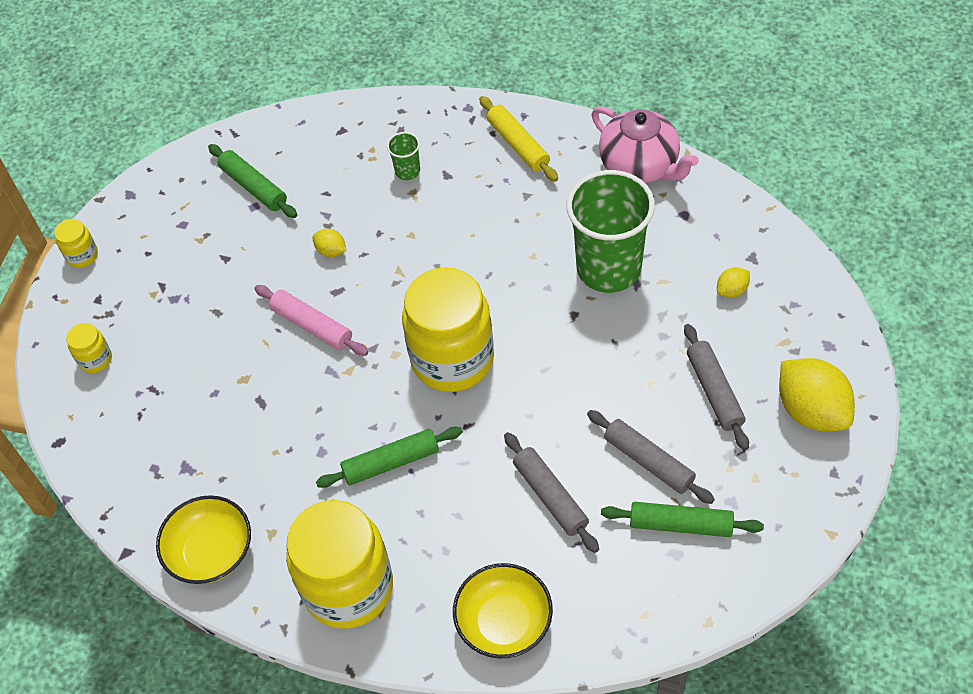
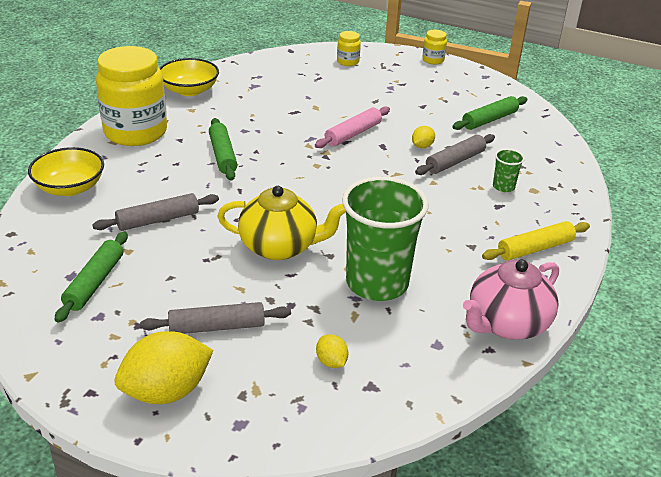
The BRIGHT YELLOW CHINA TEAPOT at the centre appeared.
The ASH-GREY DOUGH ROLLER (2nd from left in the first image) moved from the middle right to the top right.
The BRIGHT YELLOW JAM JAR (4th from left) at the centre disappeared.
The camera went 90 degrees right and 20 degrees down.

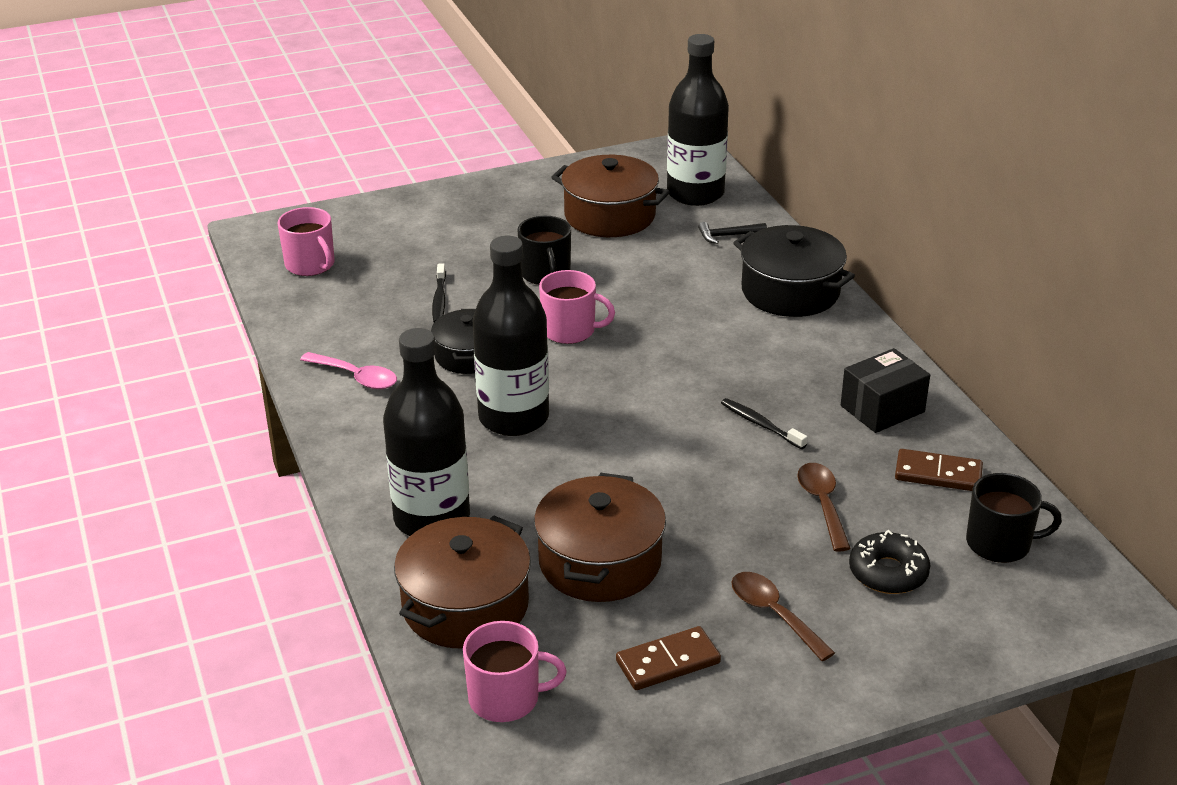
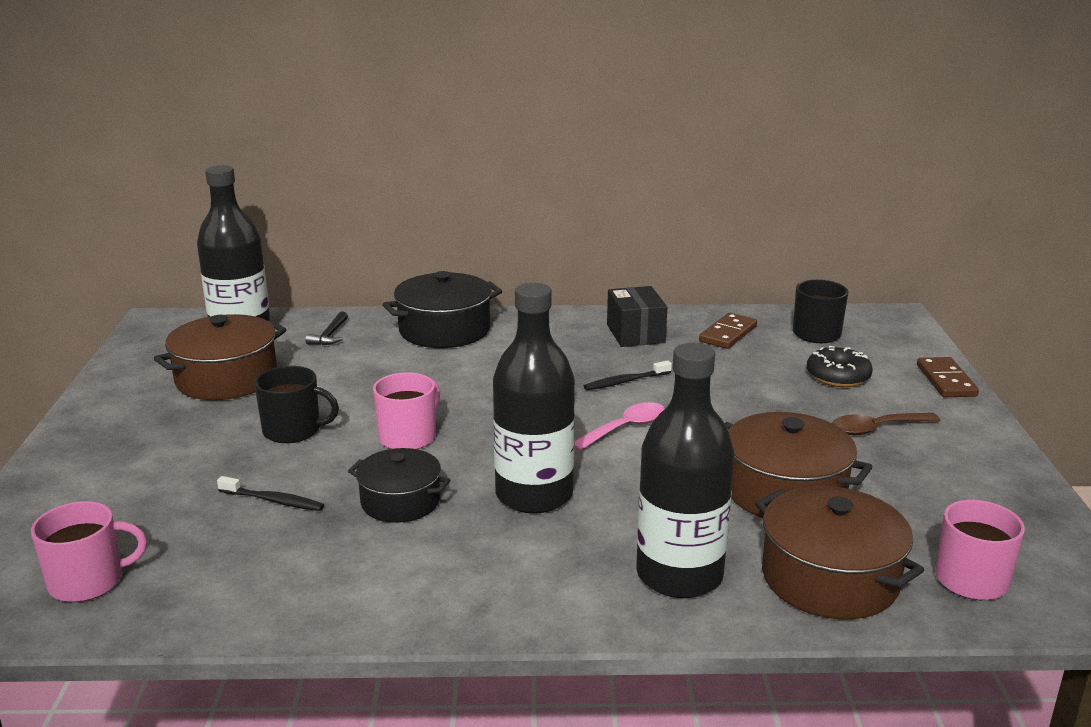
The ROSE-PINK SPOON moved from the middle left to the centre.
The RUSSET DOMINO PIECE (1st from left in the first image) moved from the bottom centre to the middle right.
The RUSSET SPOON (2nd from left) at the middle right disappeared.
The camera went 70 degrees left and 10 degrees down.

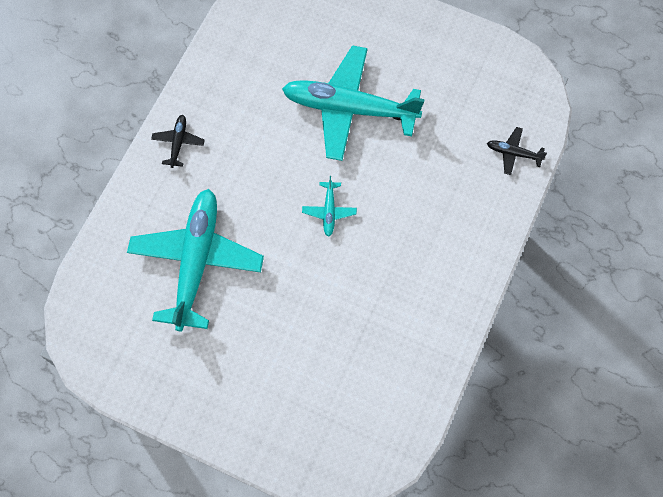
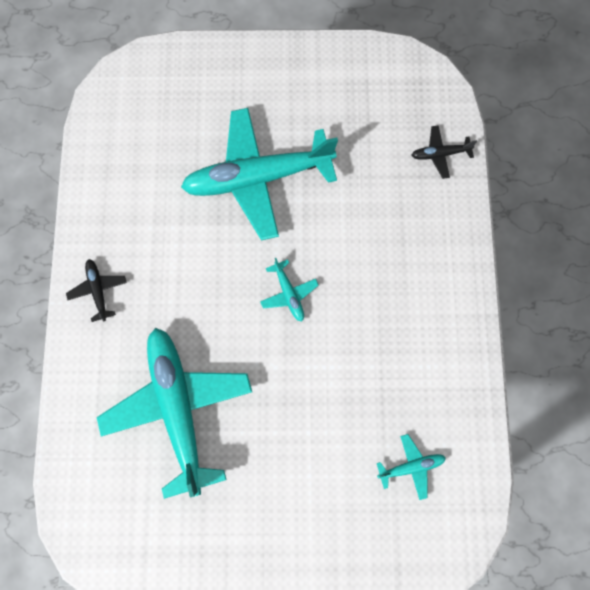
The AQUA AEROPLANE (4th from left) at the bottom right appeared.
The camera went 25 degrees left and 5 degrees up.

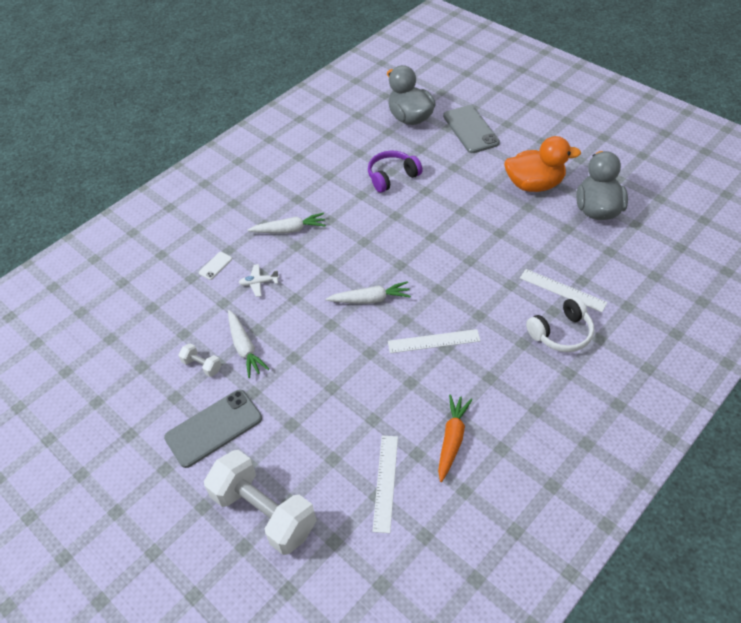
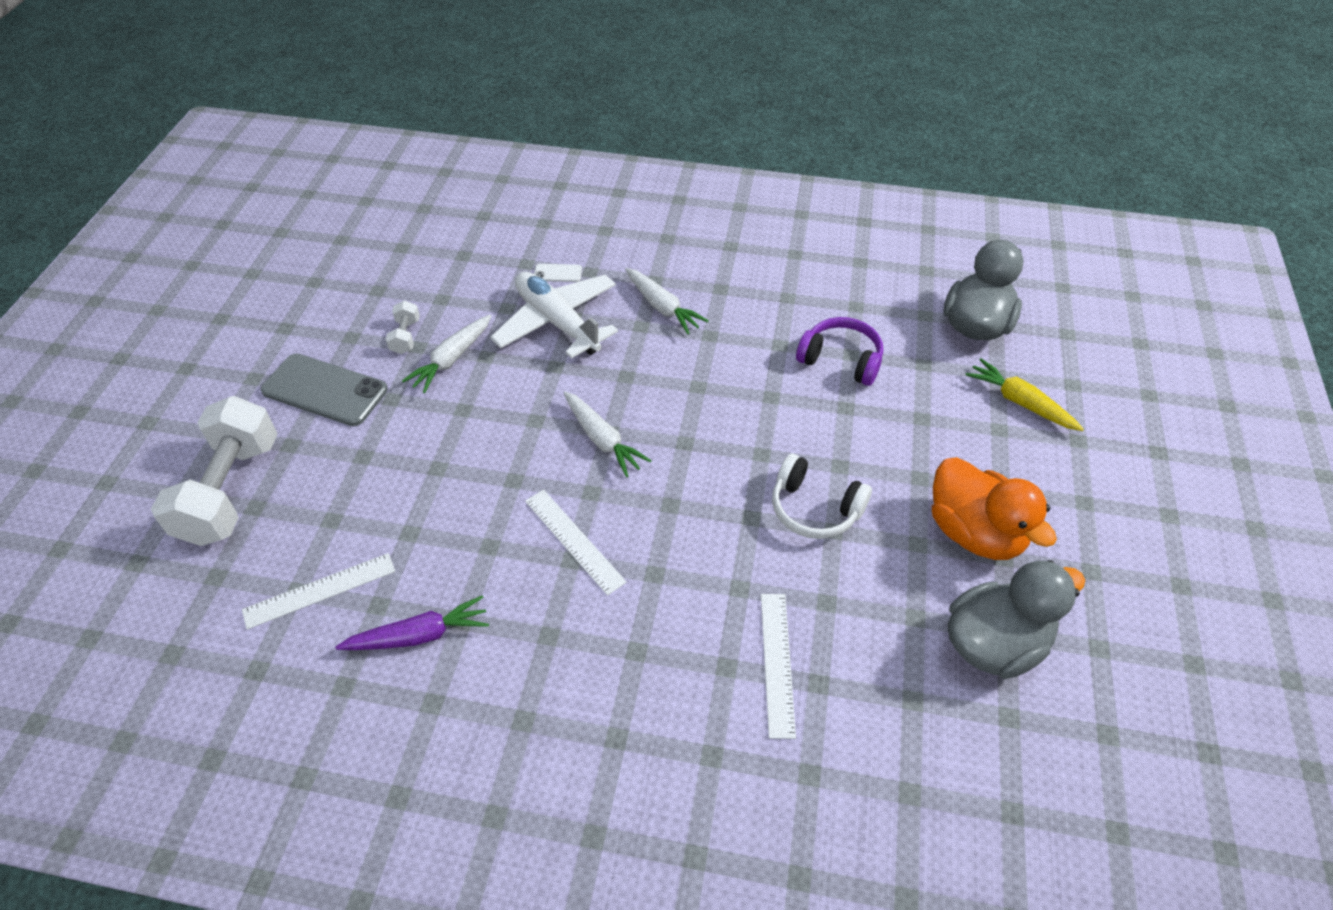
The ORANGE CARROT at the bottom centre became the PURPLE CARROT at the bottom left.
The PURE WHITE AEROPLANE at the centre changed to 2.38 times the size.
The PURE WHITE HEADSET moved from the middle right to the centre.
The ASH-GREY MOBILE PHONE (2nd from left) at the top centre was replaced by the BRIGHT YELLOW CARROT at the middle right.
The camera went 55 degrees right and 0 degrees up.

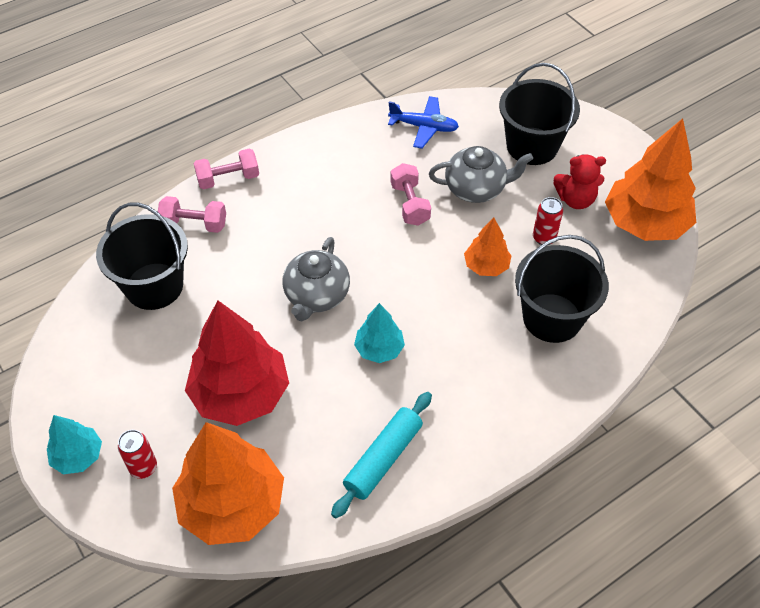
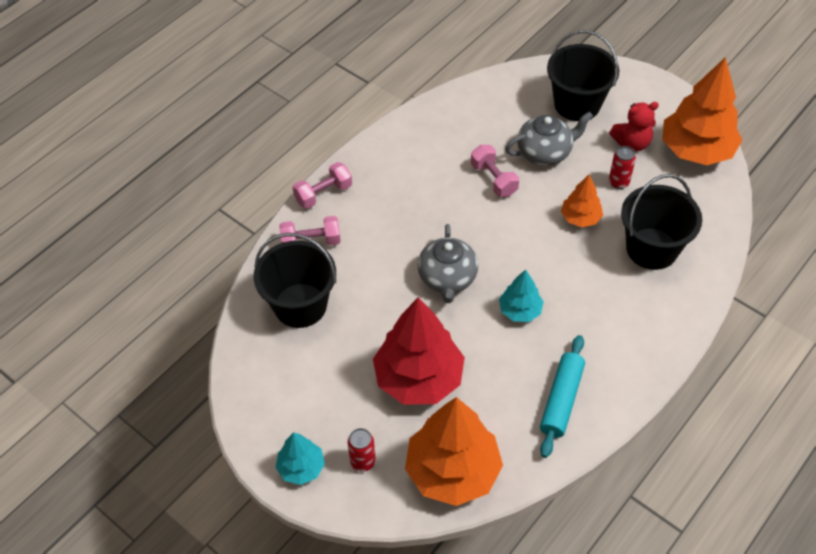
The COBALT AEROPLANE at the top centre disappeared.
The camera went 15 degrees left and 0 degrees up.

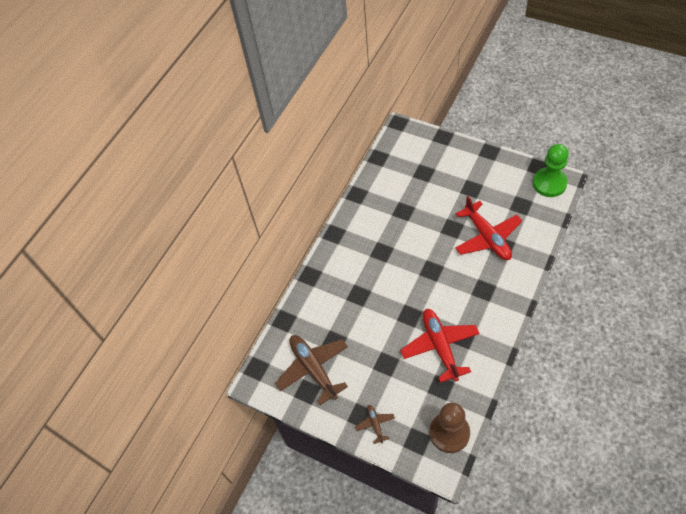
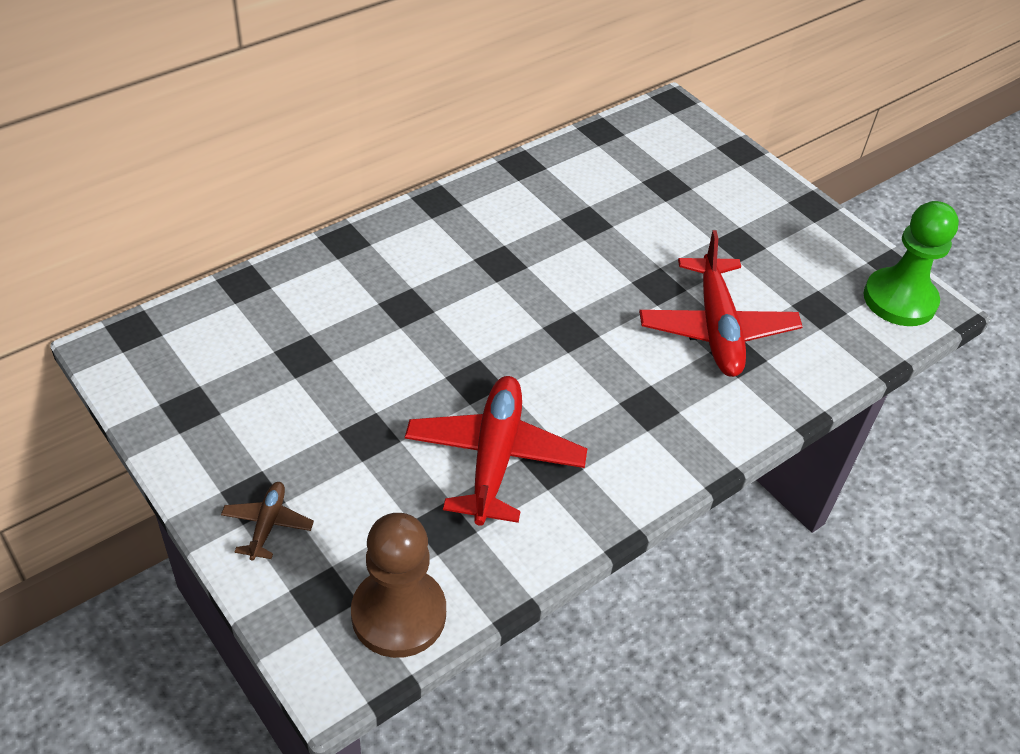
The RUSSET AEROPLANE (1st from left) at the bottom centre disappeared.
The camera went 15 degrees right and 10 degrees down.

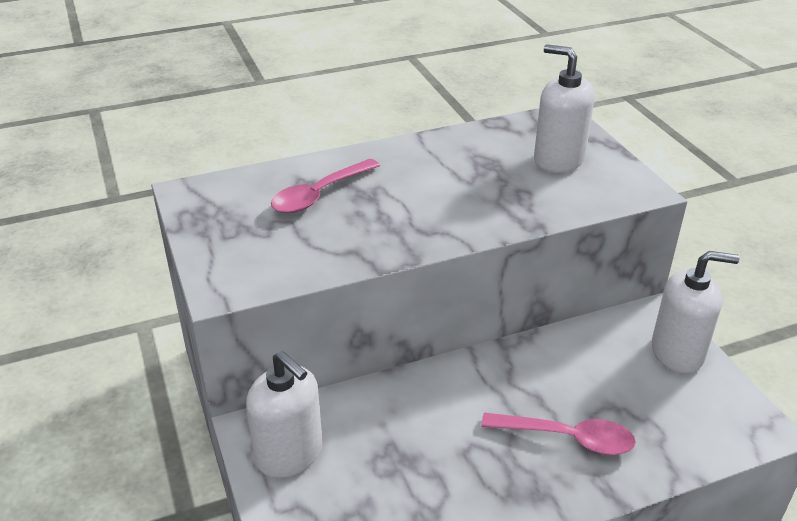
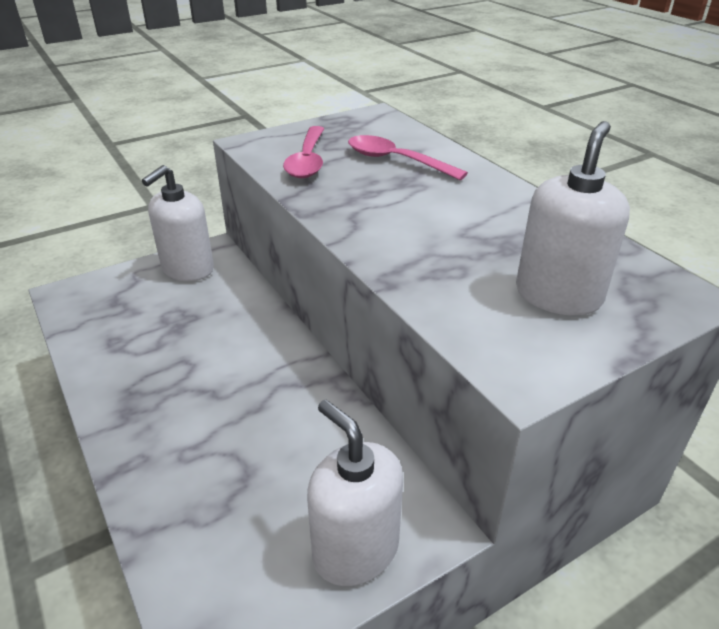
The ROSE-PINK SPOON (2nd from left in the first image) moved from the bottom right to the top centre.
The PURE WHITE SOAP DISPENSER (3rd from left in the first image) at the middle right turned 150 degrees clockwise.
The camera went 80 degrees right and 0 degrees up.

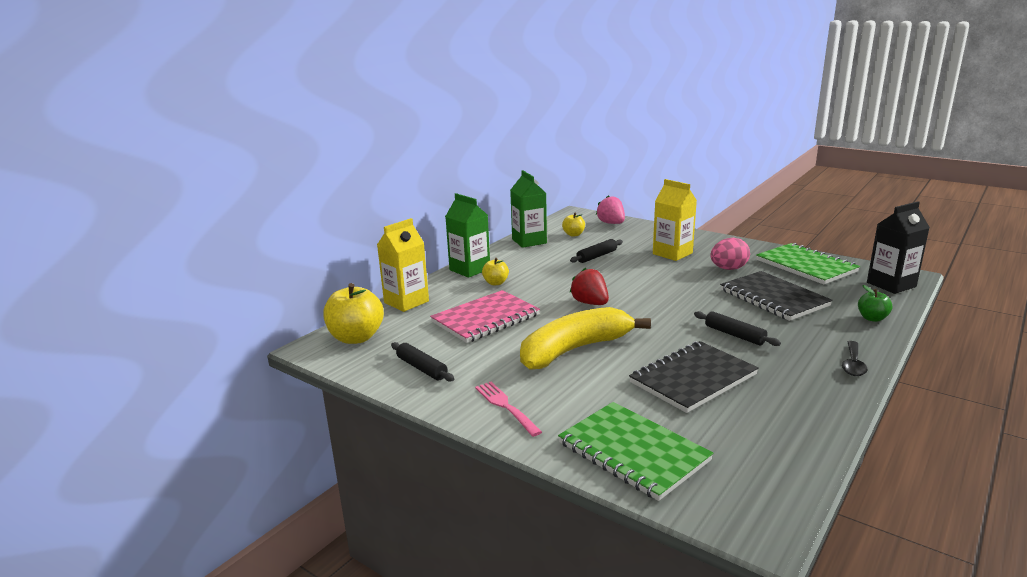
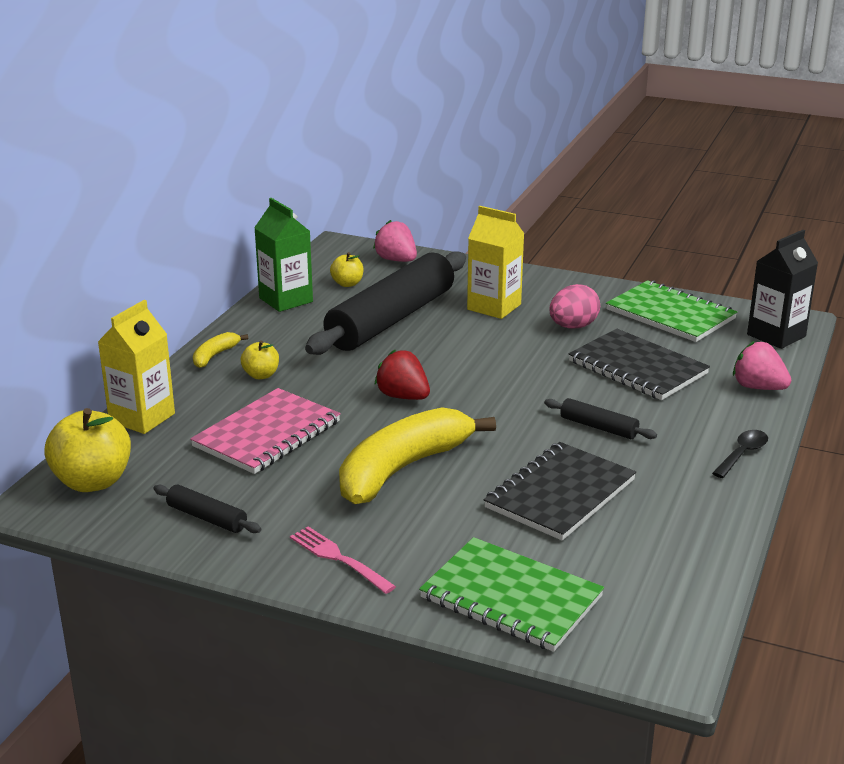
The EMERALD MILK CARTON (1st from left) at the centre was replaced by the BRIGHT YELLOW BANANA (1st from left) at the middle left.
The EBONY DOUGH ROLLER (2nd from left) at the centre changed to 2.45 times the size.
The EBONY SPOON at the middle right turned 150 degrees counterclockwise.
The EMERALD TOY APPLE at the middle right was replaced by the ROSE-PINK STRAWBERRY (2nd from left) at the middle right.
The camera went 15 degrees left and 5 degrees up.

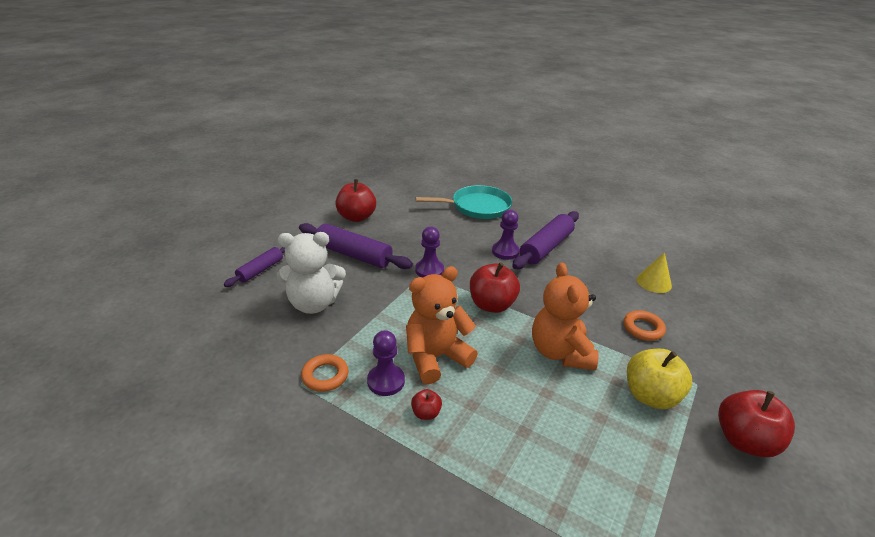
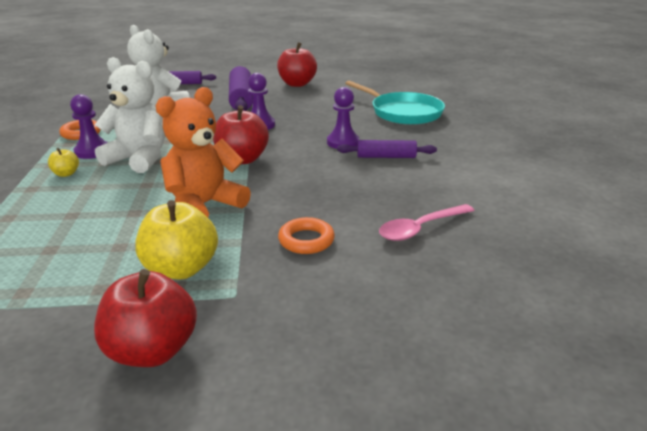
The CRIMSON TOY APPLE (2nd from left) at the bottom centre became the BRIGHT YELLOW TOY APPLE (1st from left) at the middle left.
The ORANGE STUFFED BEAR (1st from left) at the centre became the PURE WHITE STUFFED BEAR (1st from left) at the top left.
The PURPLE DOUGH ROLLER (3rd from left) at the centre changed to 0.60 times the size.
The BRIGHT YELLOW CONE at the middle right was replaced by the ROSE-PINK SPOON at the centre.
The camera went 55 degrees right and 5 degrees down.

